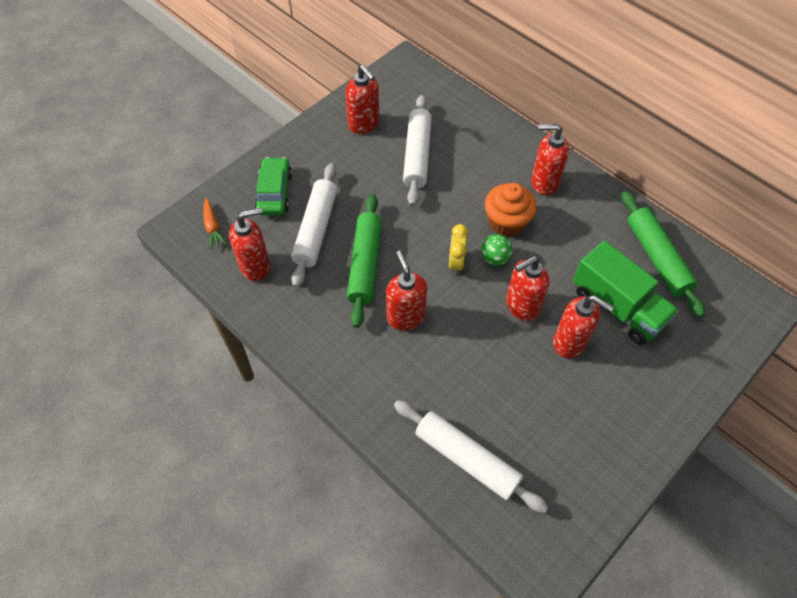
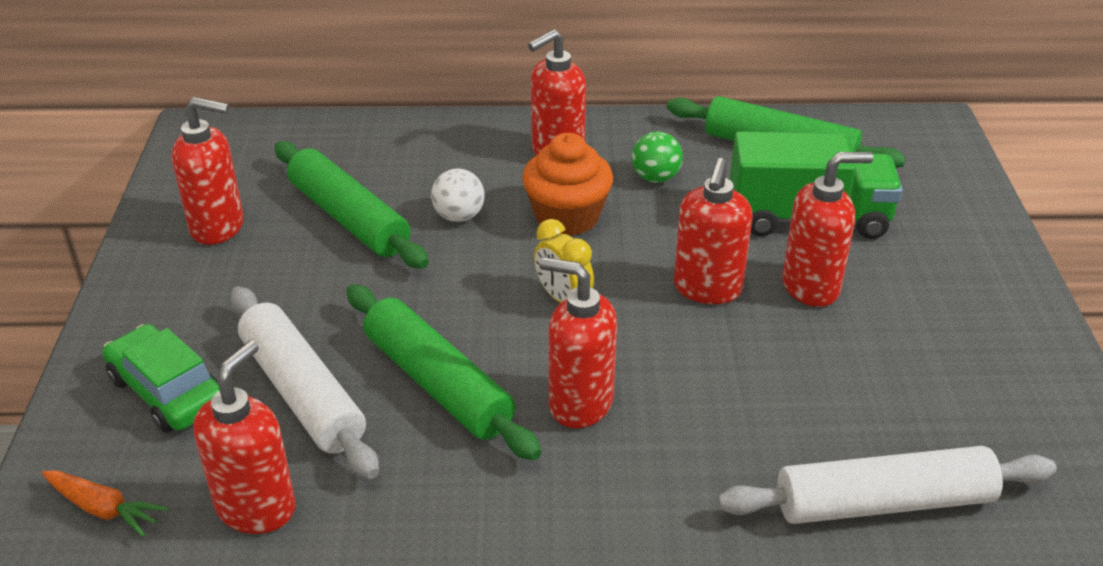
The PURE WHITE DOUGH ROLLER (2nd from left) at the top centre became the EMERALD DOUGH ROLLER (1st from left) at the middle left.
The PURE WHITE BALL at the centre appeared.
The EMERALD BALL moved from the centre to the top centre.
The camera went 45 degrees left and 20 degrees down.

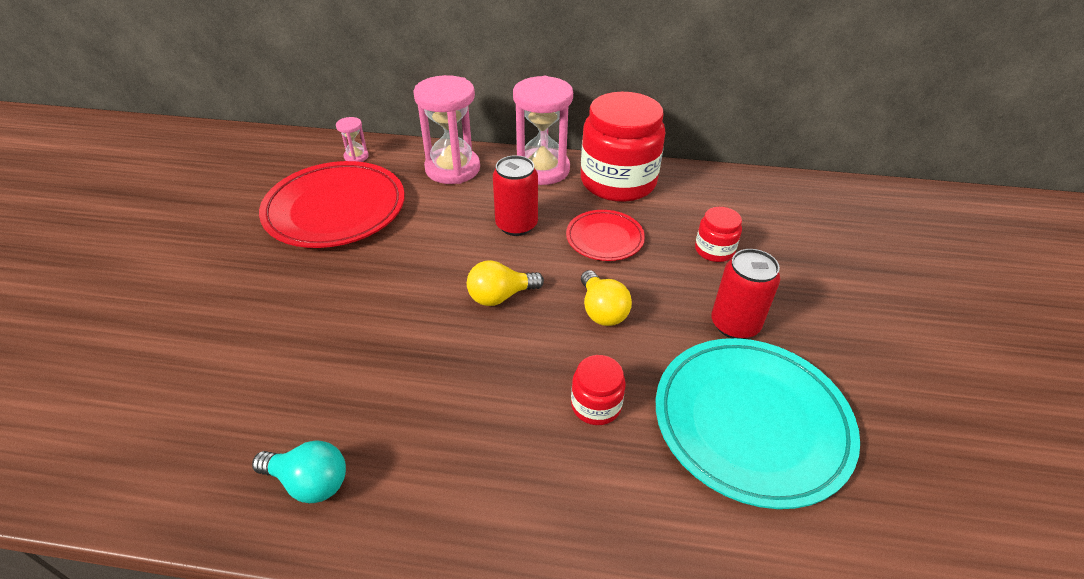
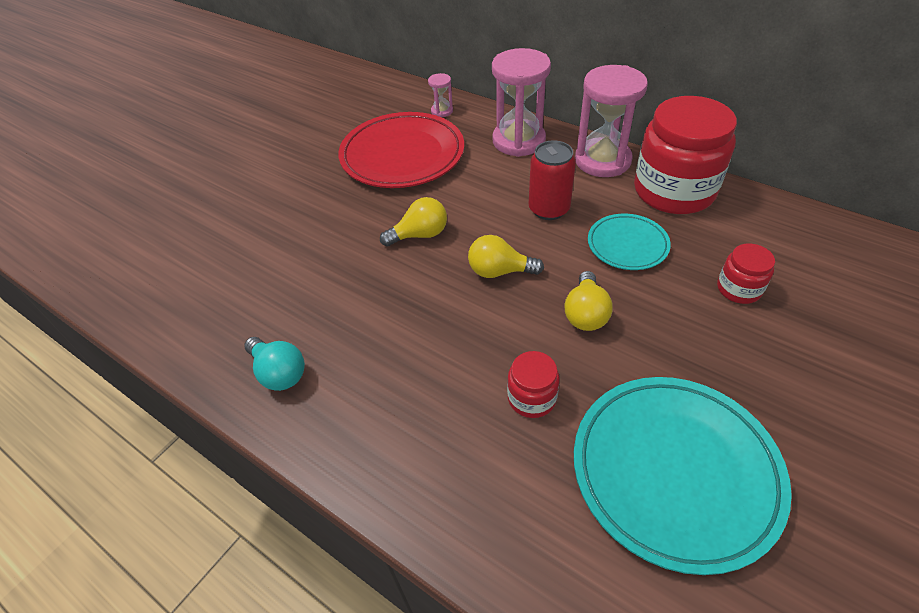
The BRIGHT YELLOW LIGHTBULB (1st from left) at the centre appeared.
The CRIMSON DINNER PLATE (2nd from left) at the centre became the AQUA DINNER PLATE (1st from left) at the middle right.
The CRIMSON SODA CAN (2nd from left) at the middle right disappeared.
The camera went 30 degrees right and 5 degrees up.

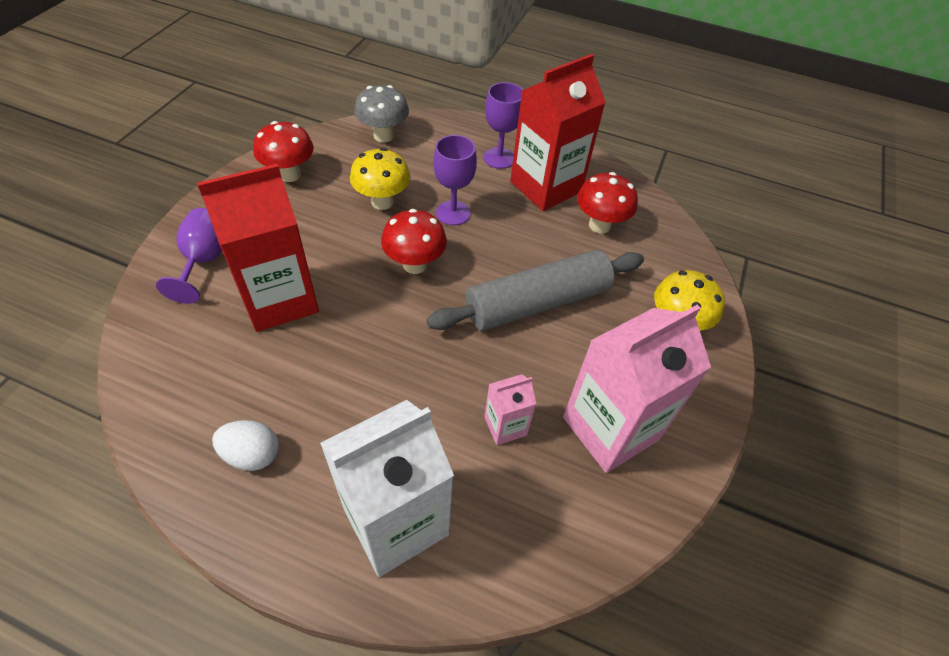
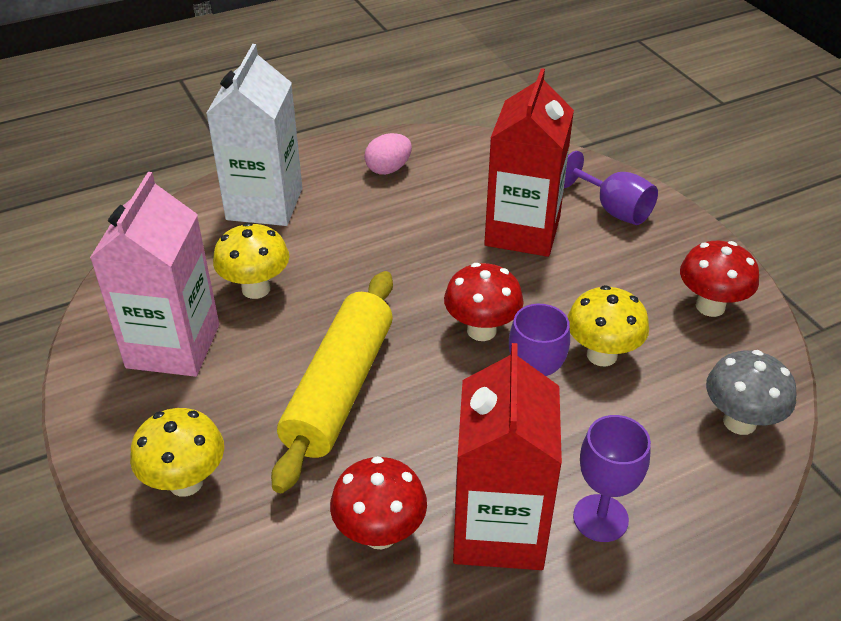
The ROSE-PINK MILK CARTON (1st from left) at the centre was replaced by the BRIGHT YELLOW MUSHROOM (2nd from left) at the middle left.
The ASH-GREY DOUGH ROLLER at the centre became the BRIGHT YELLOW DOUGH ROLLER at the centre.
The PURE WHITE TOY EGG at the bottom left became the ROSE-PINK TOY EGG at the top centre.
The camera went 135 degrees right and 10 degrees down.

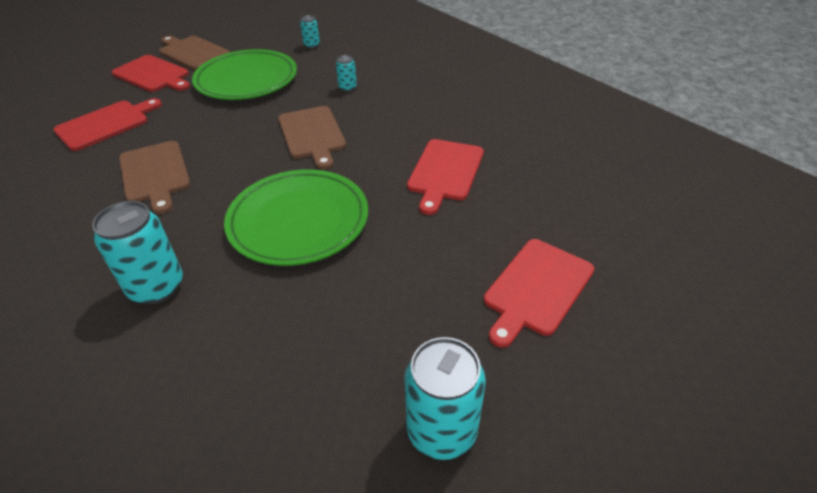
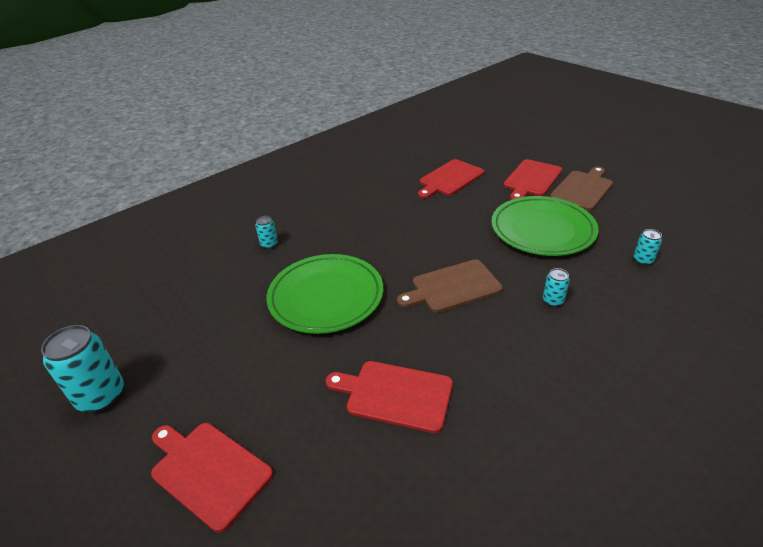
The AQUA SODA CAN (1st from left in the first image) at the middle left changed to 0.50 times the size.
The CRIMSON CUTTING BOARD (1st from left in the first image) at the top left turned 90 degrees clockwise.
The RUSSET CUTTING BOARD (1st from left) at the middle left disappeared.
The camera went 90 degrees right and 5 degrees down.

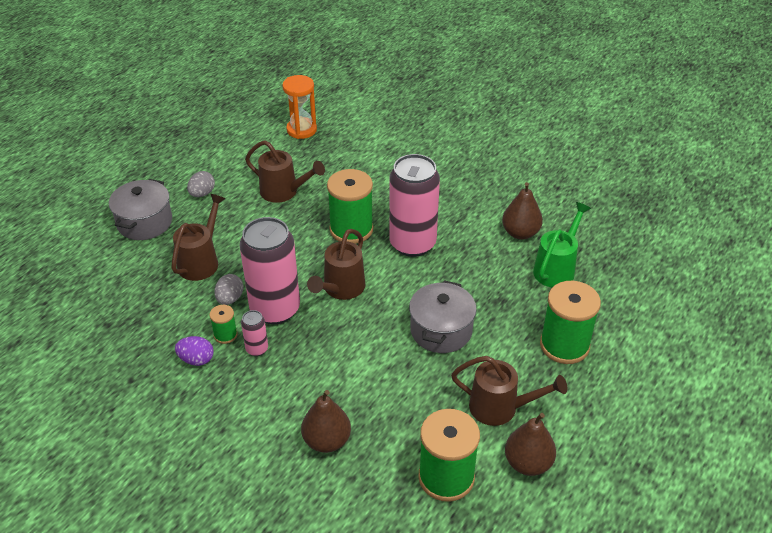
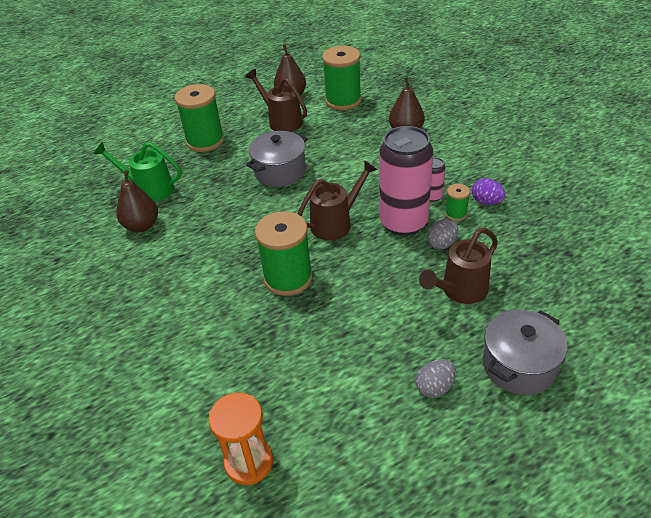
The EMERALD SPRINKLING CAN at the middle right turned 45 degrees clockwise.
The RUSSET SPRINKLING CAN (2nd from left) at the top centre disappeared.
The ROSE-PINK SODA CAN (3rd from left) at the centre disappeared.
The camera went 150 degrees left and 0 degrees up.

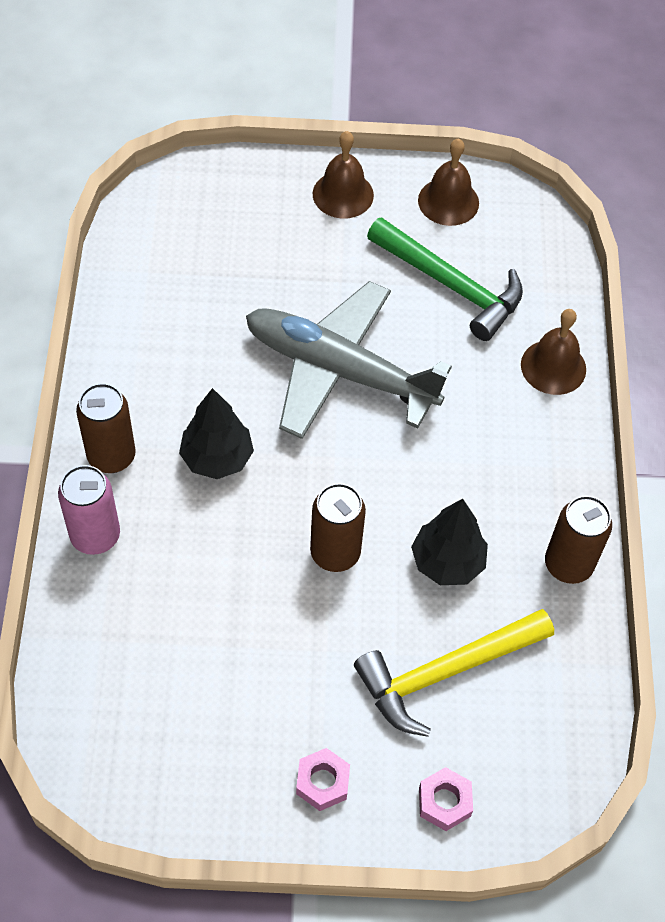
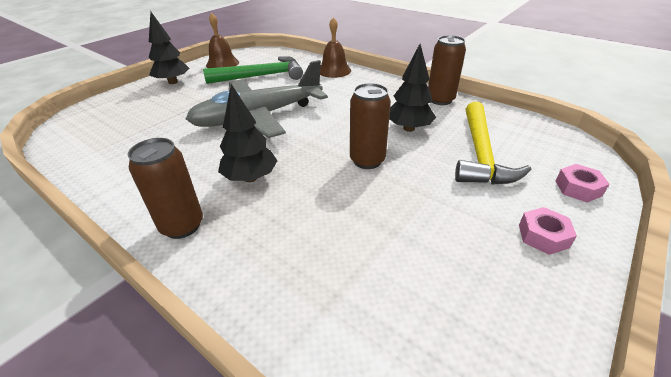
The RUSSET BELL (1st from left) at the top centre was replaced by the EBONY TOY TREE (1st from left) at the top left.
The ROSE-PINK SODA CAN at the middle left disappeared.
The camera went 50 degrees left and 20 degrees down.

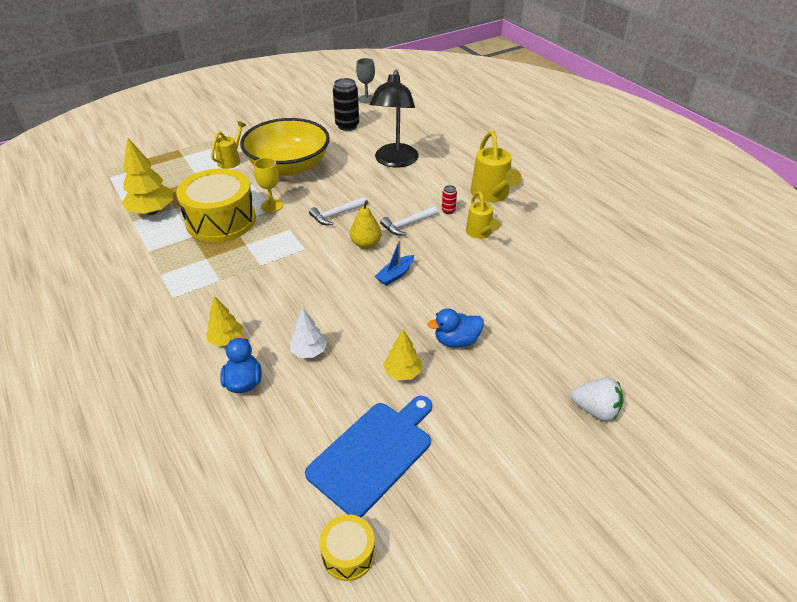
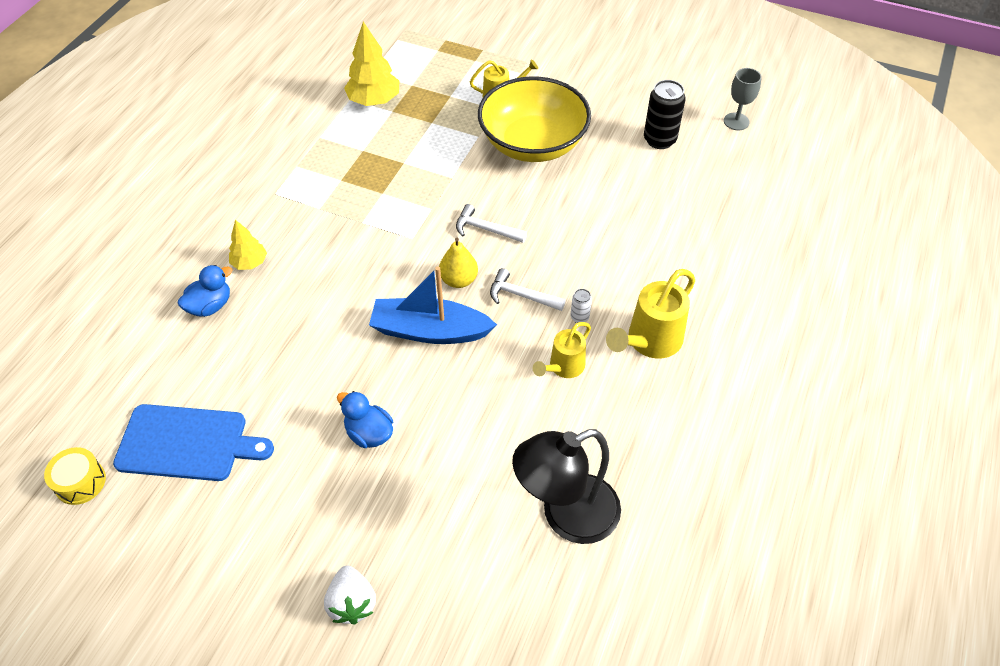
The COBALT TOY BOAT at the centre changed to 2.02 times the size.
The EBONY LAMP moved from the top centre to the bottom centre.
The CRIMSON SODA CAN at the top centre became the PURE WHITE SODA CAN at the centre.
The BRIGHT YELLOW DRUM (1st from left) at the middle left disappeared.
The BRIGHT YELLOW CHALICE at the top centre disappeared.
The PURE WHITE TOY TREE at the centre disappeared.
The BRIGHT YELLOW TOY TREE (3rd from left) at the centre disappeared.
The camera went 55 degrees right and 10 degrees up.

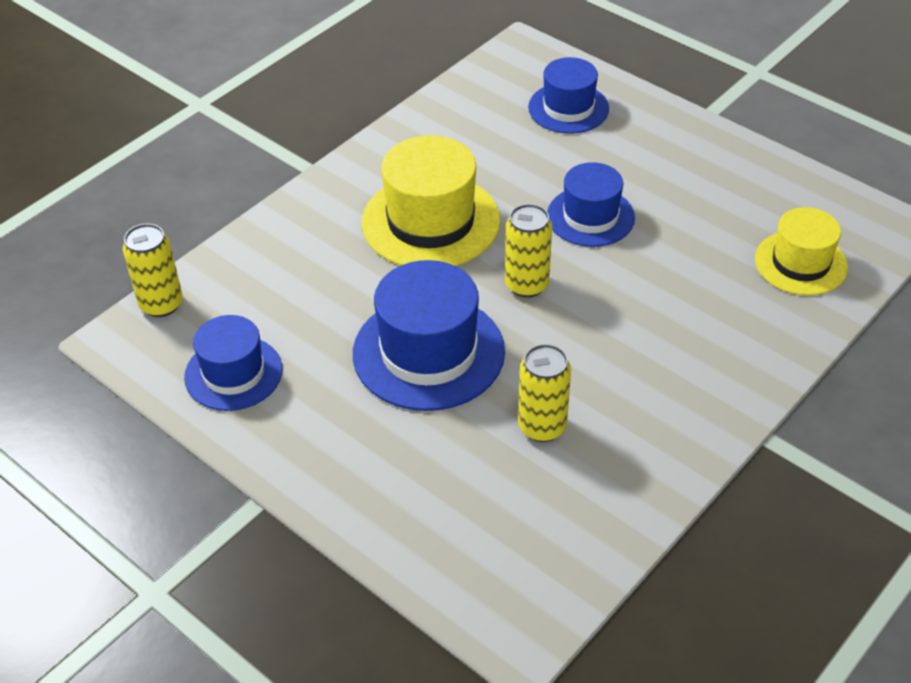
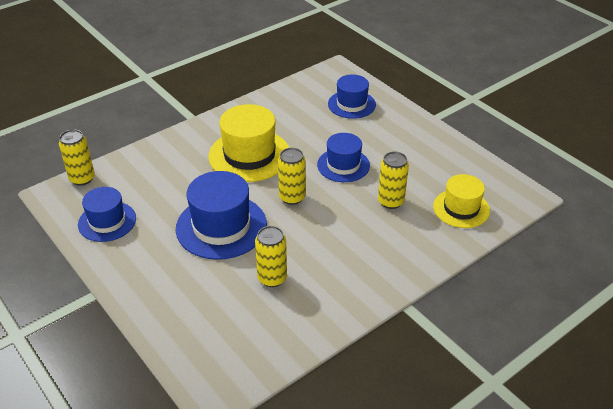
The BRIGHT YELLOW SODA CAN (4th from left) at the centre appeared.
The camera went 10 degrees right and 5 degrees down.

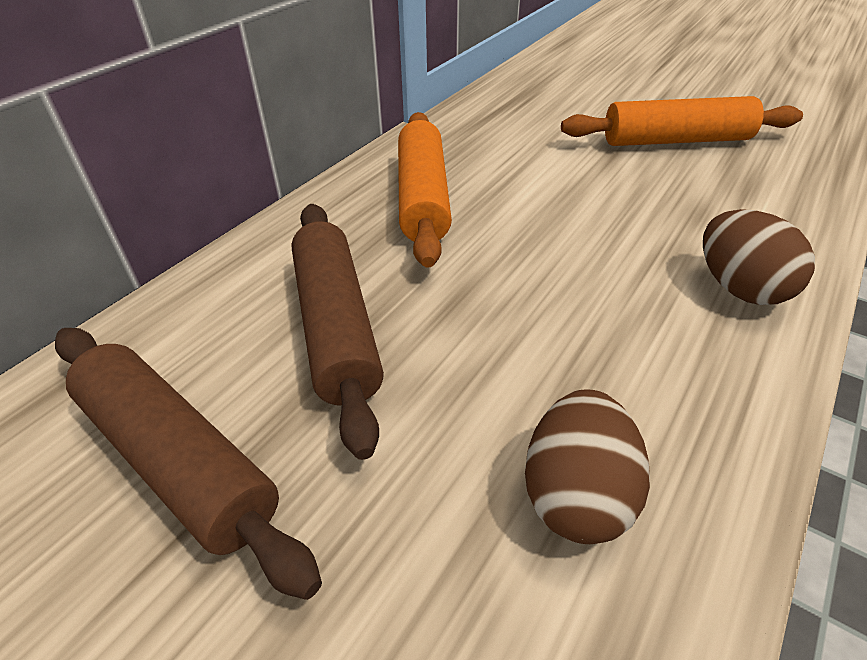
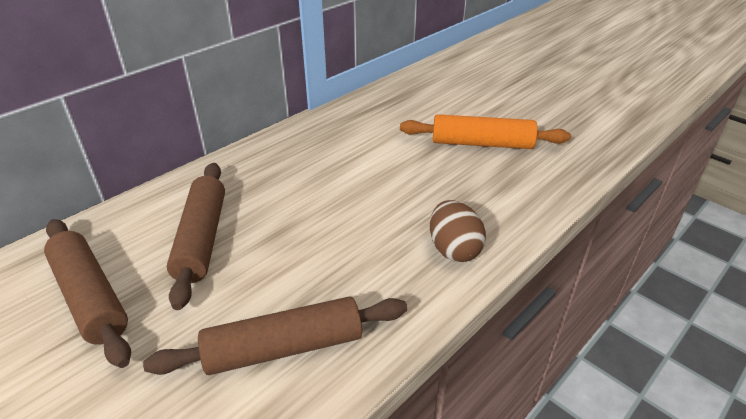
The RUSSET TOY EGG (1st from left) at the bottom right was replaced by the RUSSET DOUGH ROLLER (3rd from left) at the bottom centre.
The ORANGE DOUGH ROLLER (1st from left) at the top centre disappeared.
The camera went 10 degrees right and 5 degrees down.

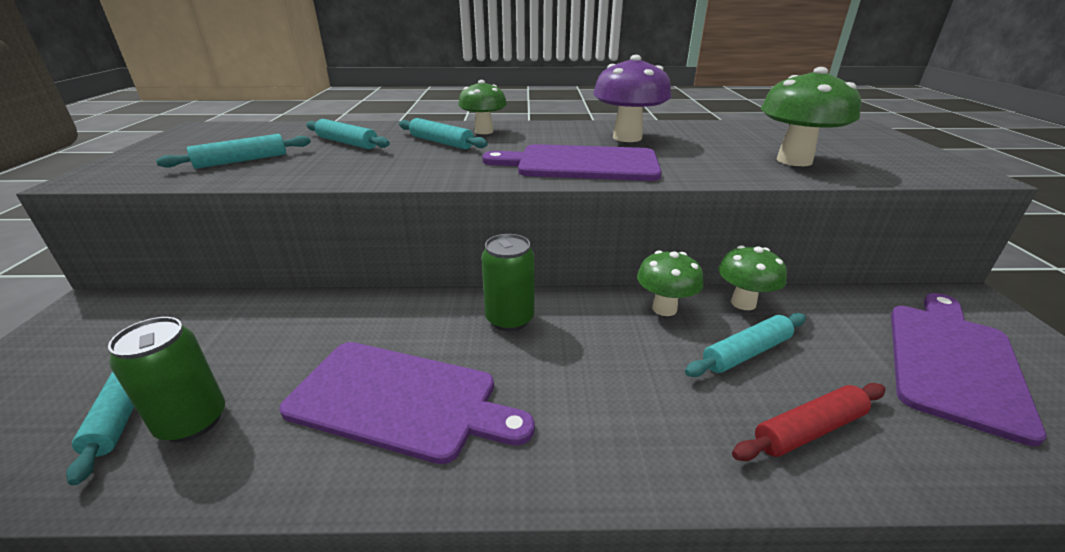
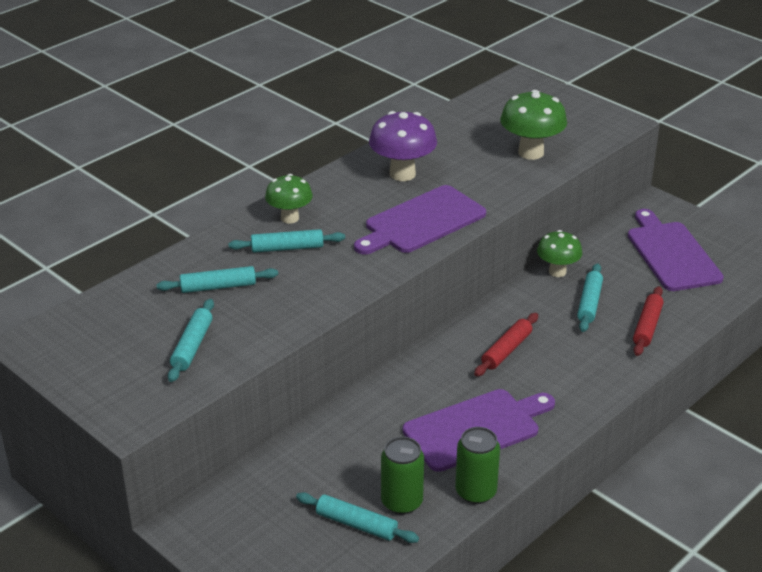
The EMERALD SODA CAN (2nd from left) moved from the centre to the bottom centre.
The CRIMSON DOUGH ROLLER (1st from left) at the centre appeared.
The EMERALD MUSHROOM (2nd from left) at the centre disappeared.
The camera went 45 degrees left and 5 degrees up.

